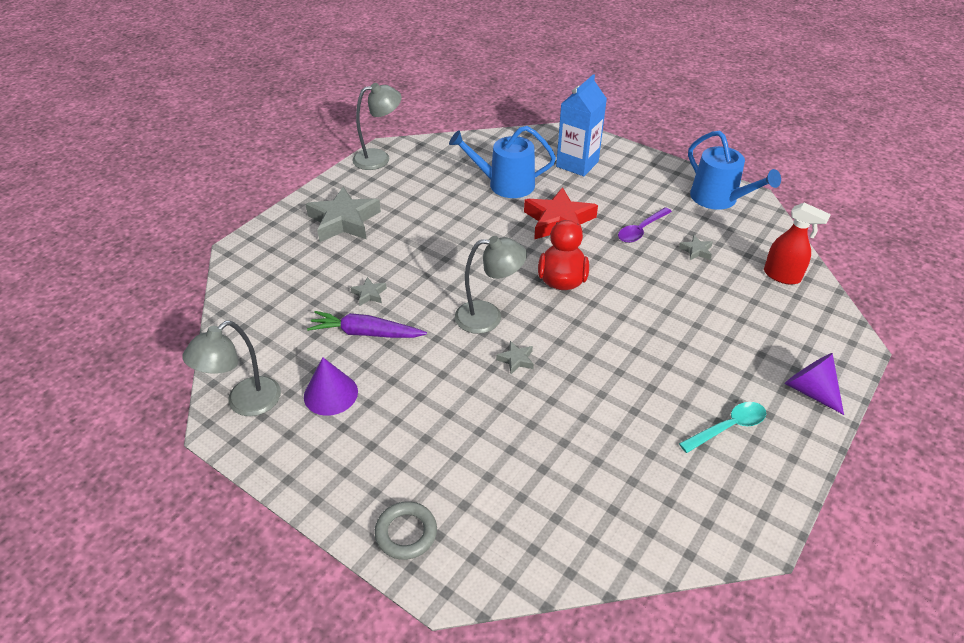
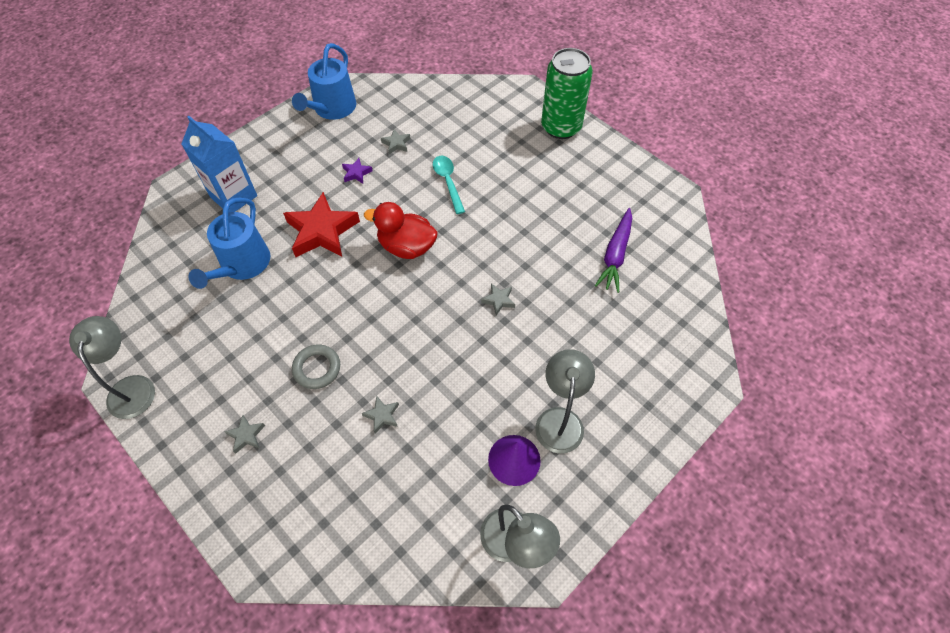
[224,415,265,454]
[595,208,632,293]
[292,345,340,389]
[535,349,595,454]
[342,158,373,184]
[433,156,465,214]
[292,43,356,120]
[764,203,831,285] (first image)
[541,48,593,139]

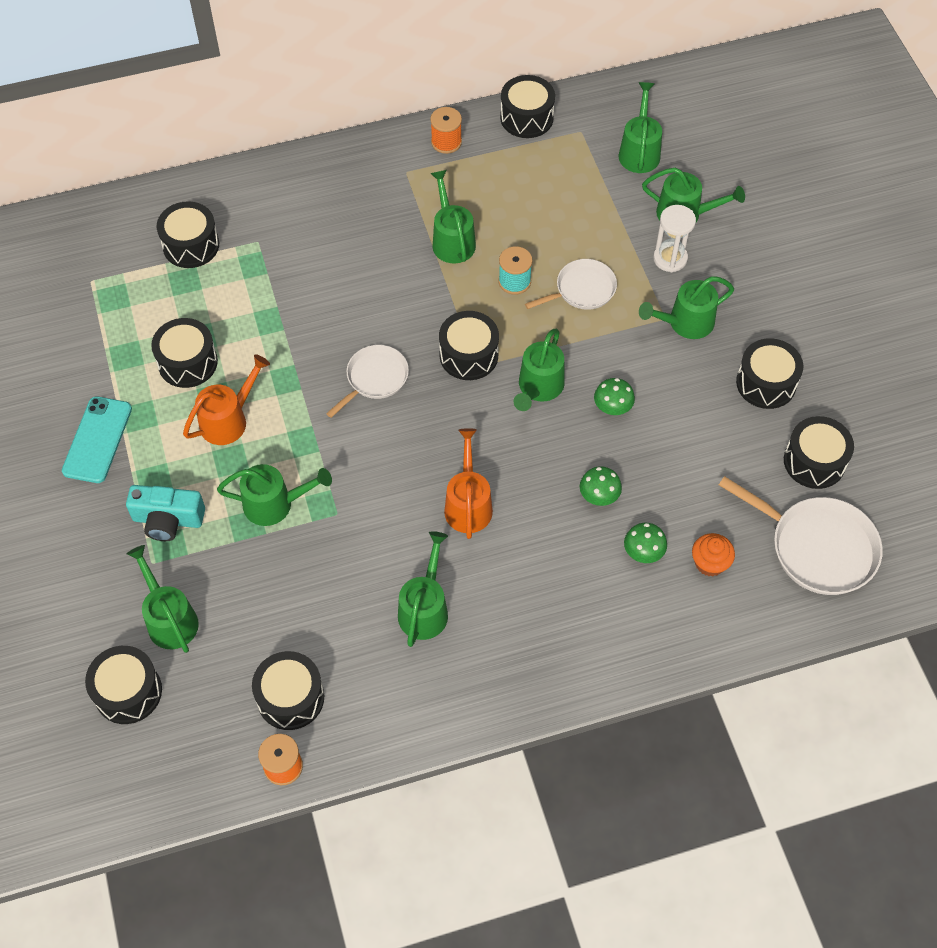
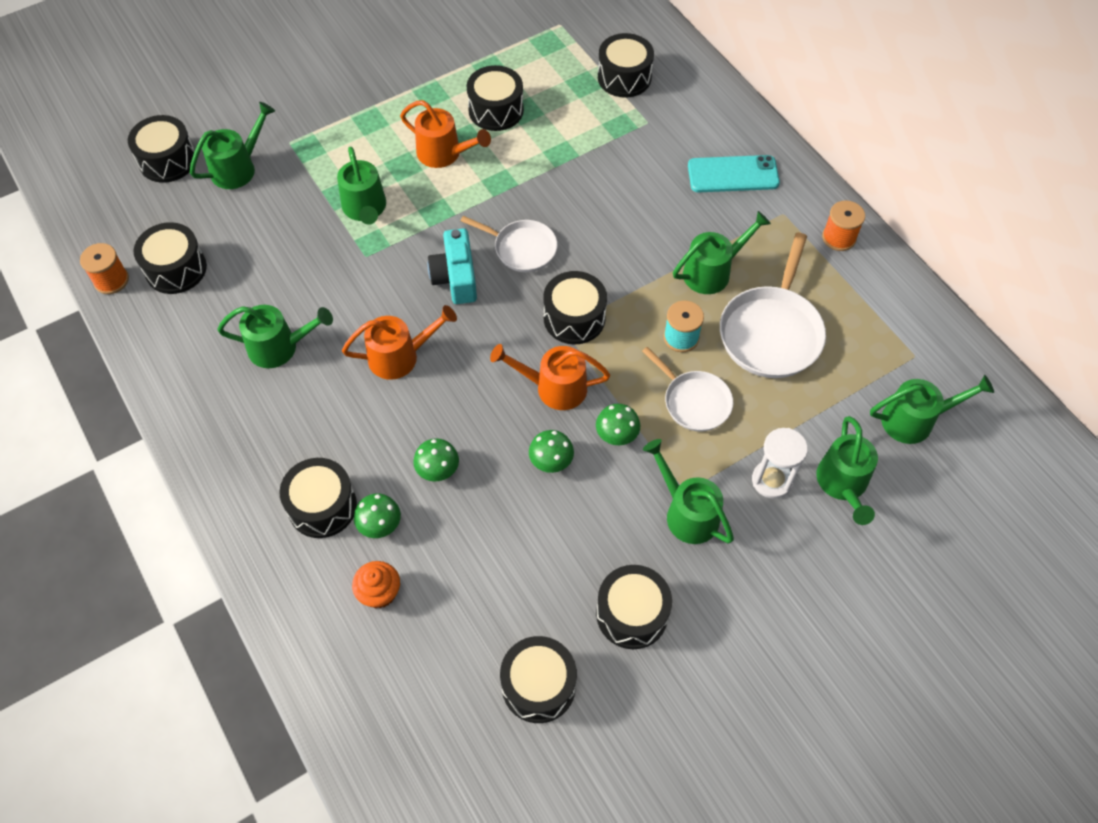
[688,155,780,192]
[428,228,477,304]
[280,458,357,538]
[490,344,610,410]
[720,233,826,378]
[596,404,640,445]

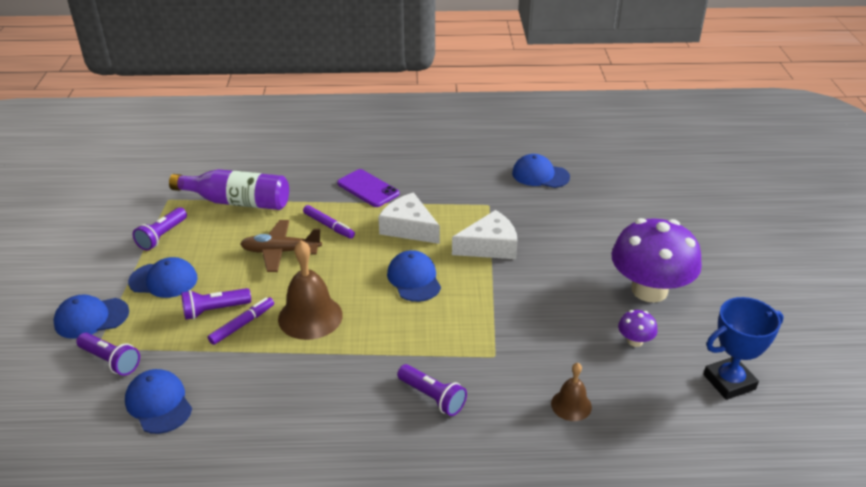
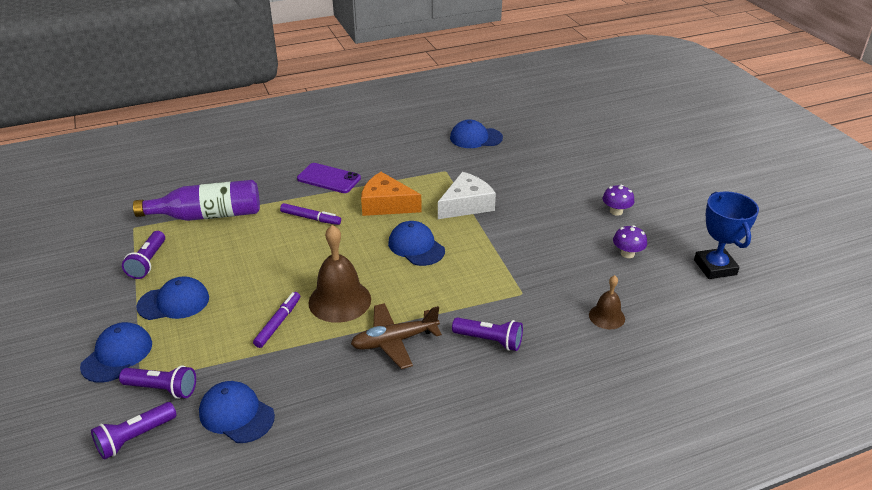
[80,322,152,383]
[91,402,177,460]
[351,303,442,369]
[361,172,422,216]
[602,185,634,216]
[694,191,759,279]

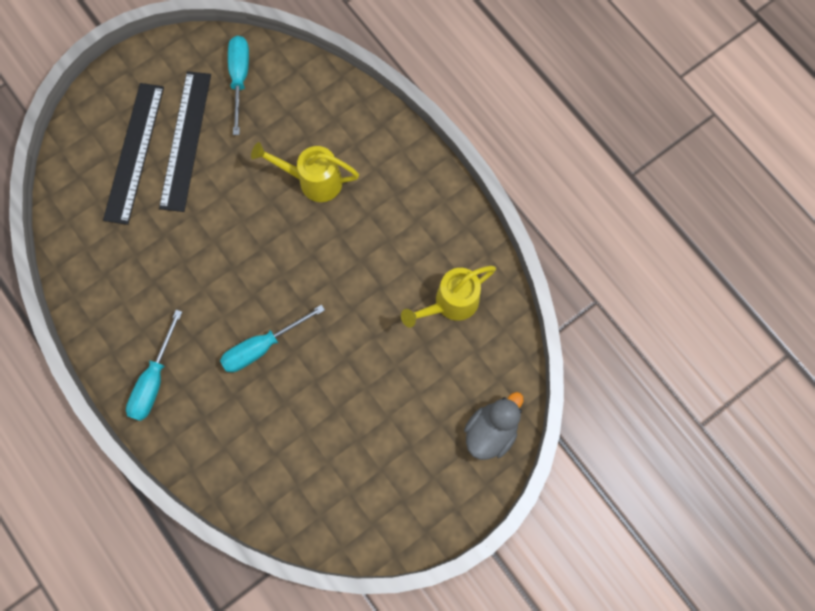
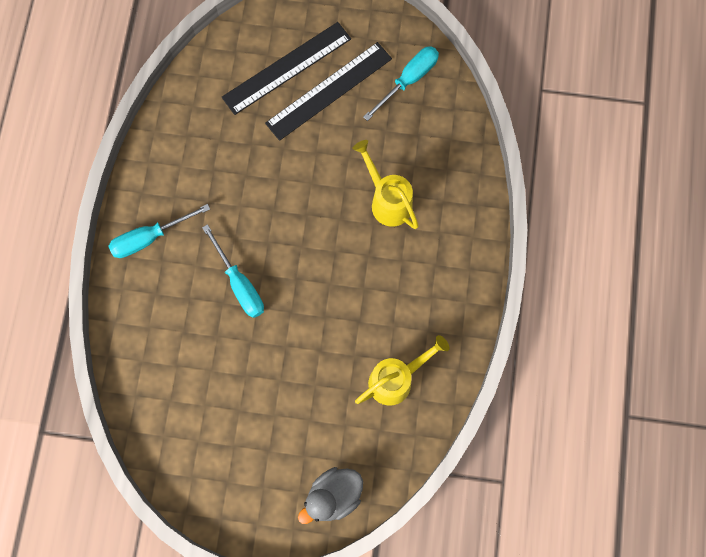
[202,224,264,318]
[355,335,449,405]
[298,467,363,524]

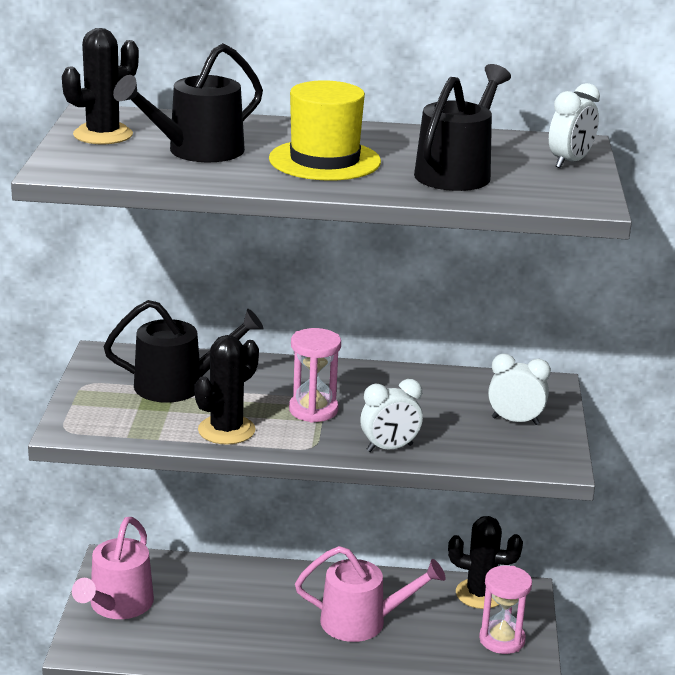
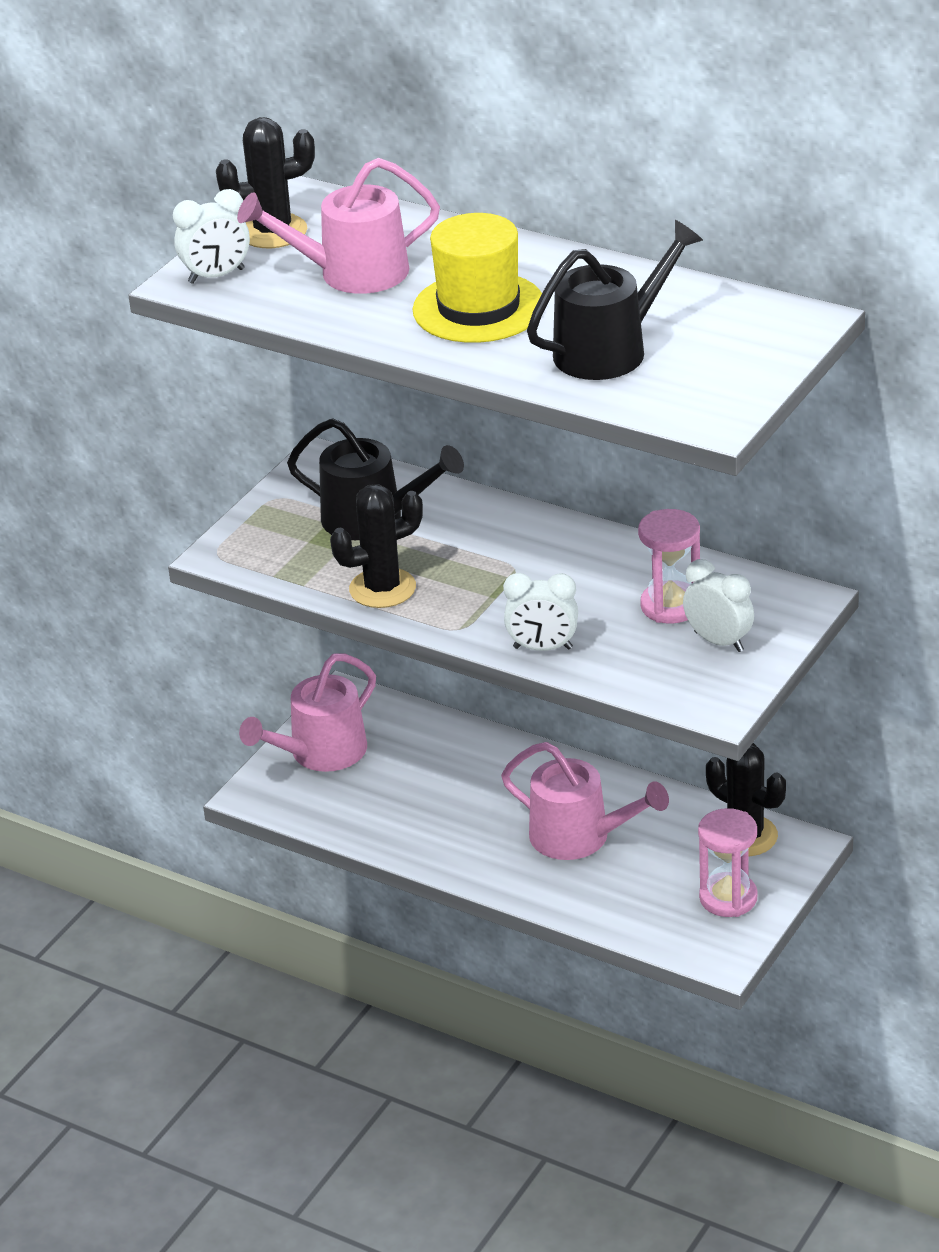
[237,158,440,294]
[638,509,700,624]
[173,189,250,284]

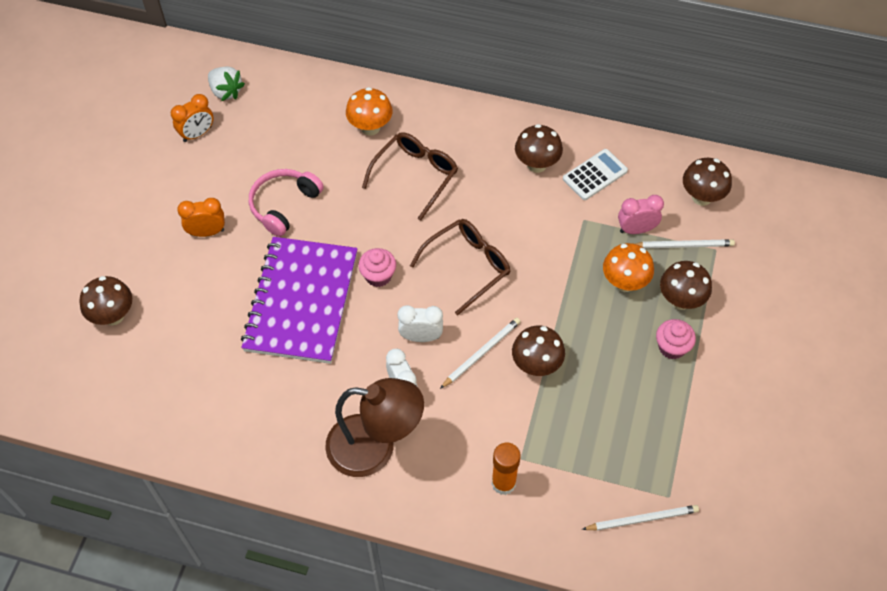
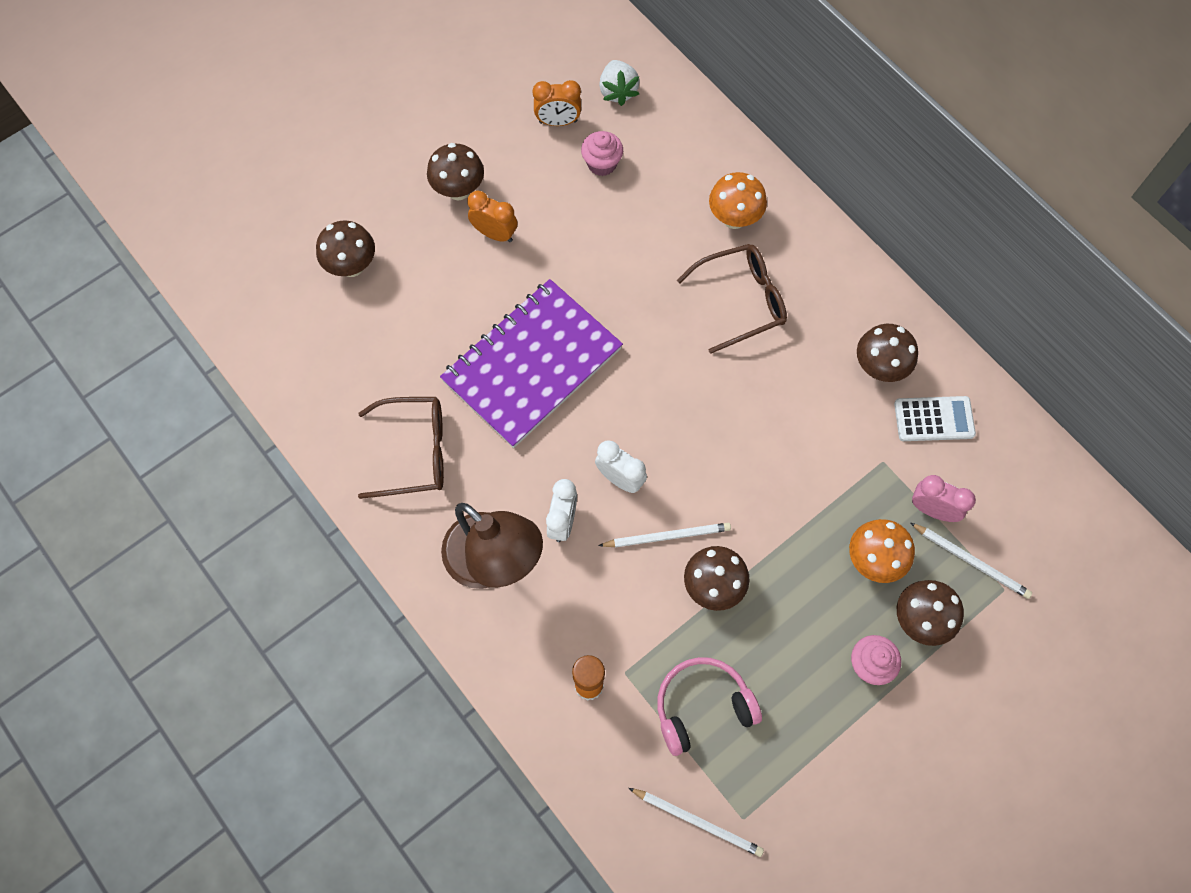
[657,657,762,756]
[581,131,623,176]
[358,397,444,499]
[427,143,484,200]

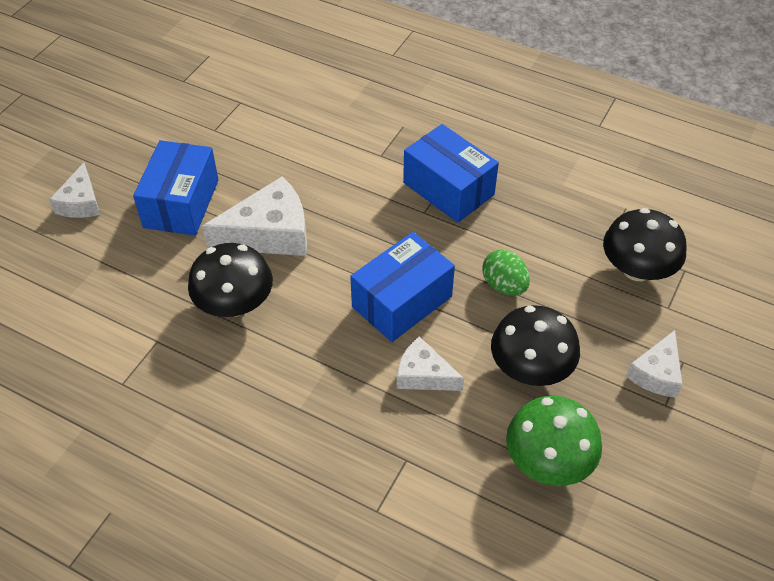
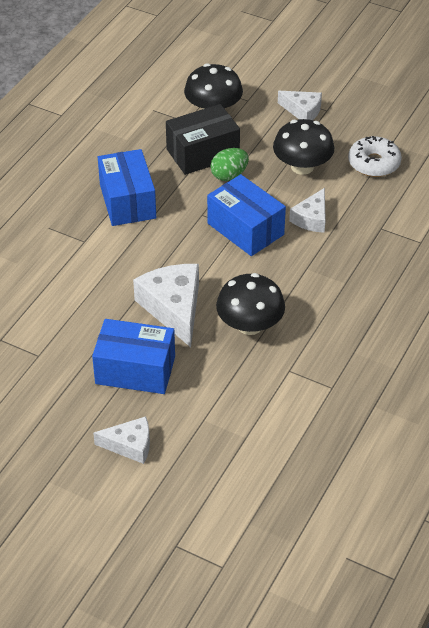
[98,149,156,226]
[348,136,402,177]
[166,104,240,175]

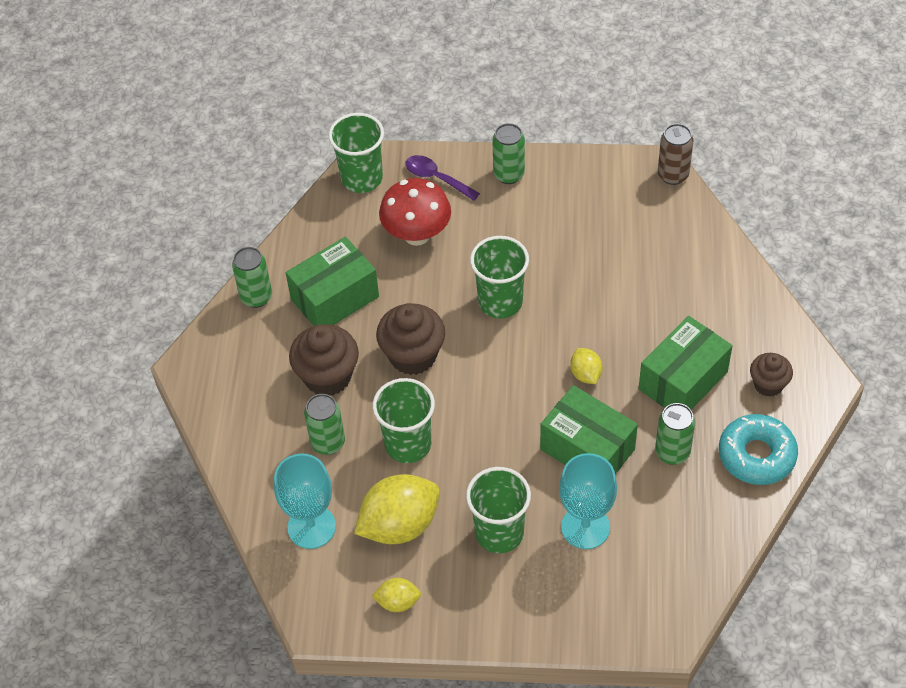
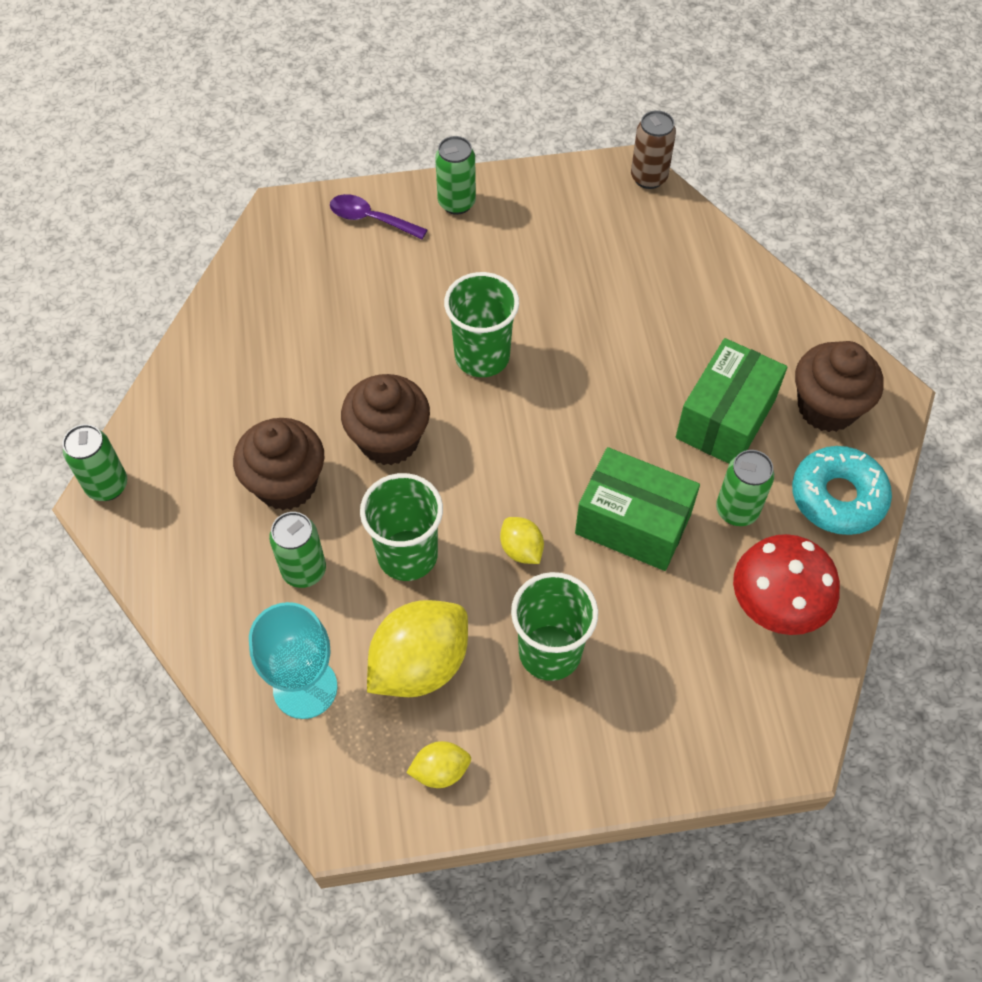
[62,424,127,501]
[286,237,379,326] (first image)
[328,113,384,193] (first image)
[733,534,840,635]
[559,453,617,549] (first image)
[500,517,544,564]
[795,341,884,432]

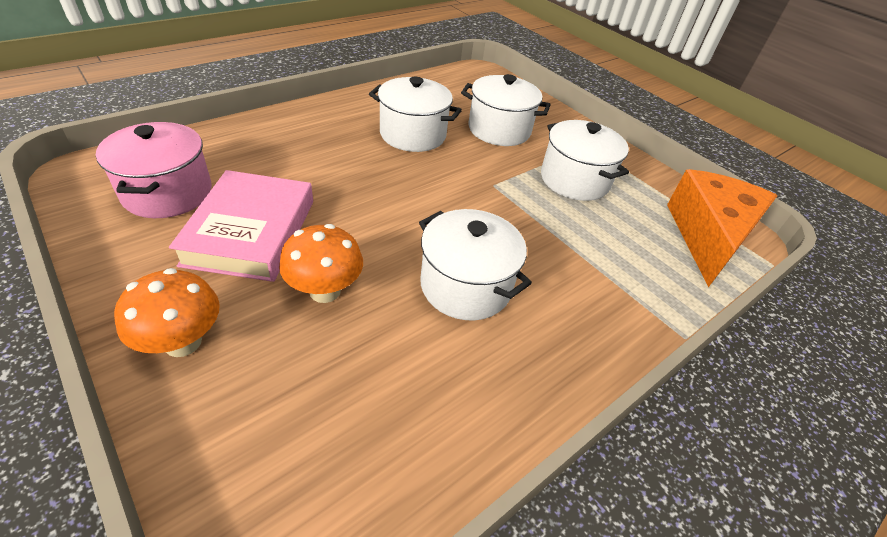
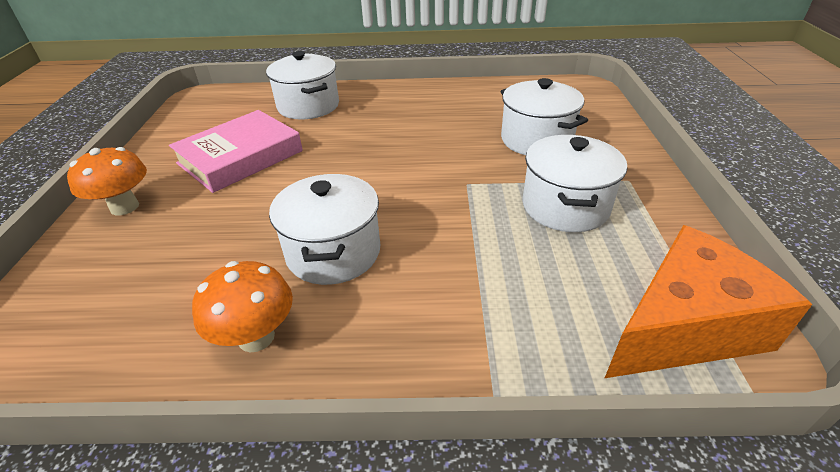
[96,122,212,218] (first image)
[192,261,293,352]
[266,51,339,120]

